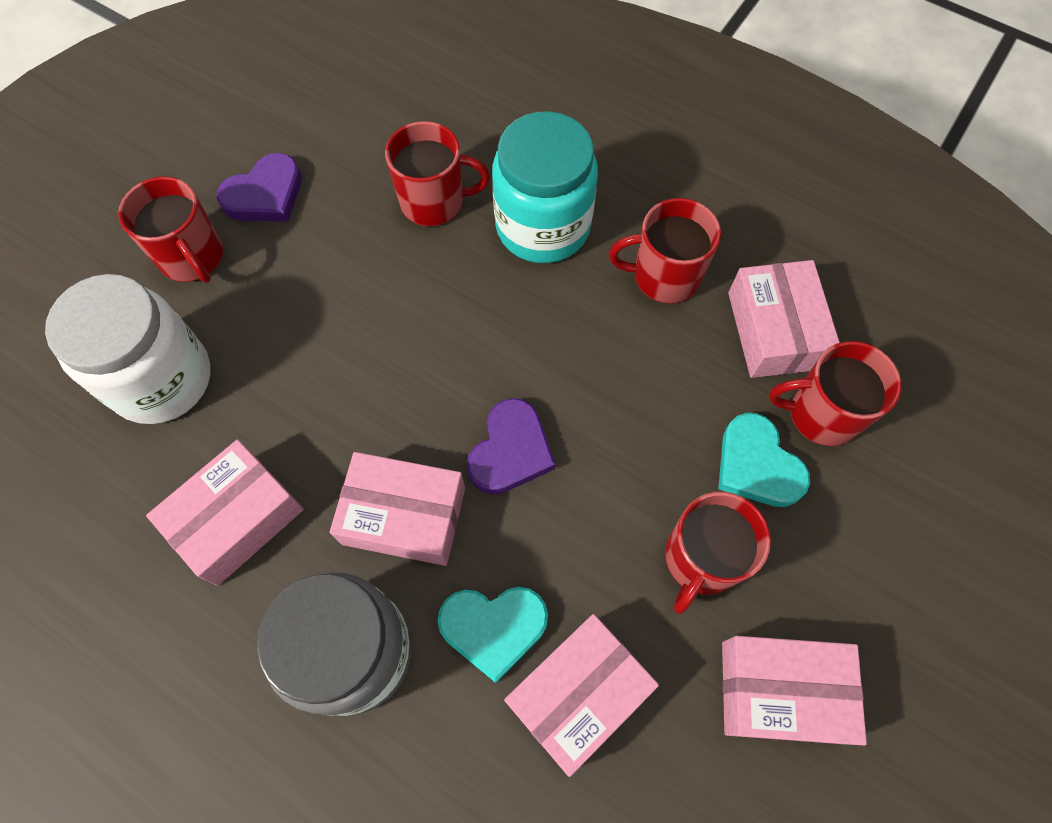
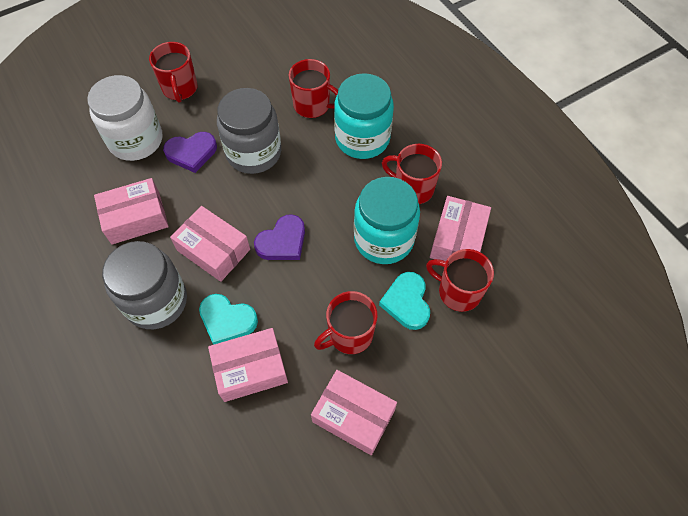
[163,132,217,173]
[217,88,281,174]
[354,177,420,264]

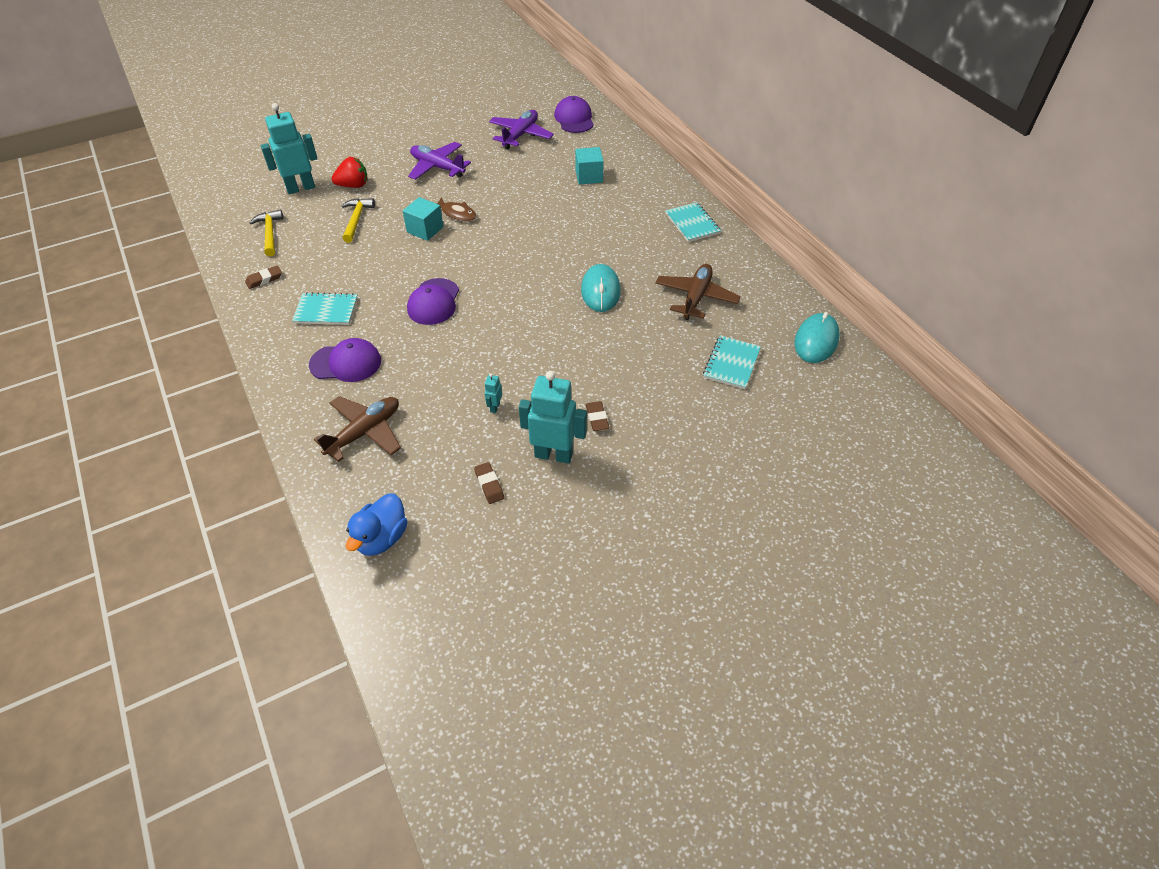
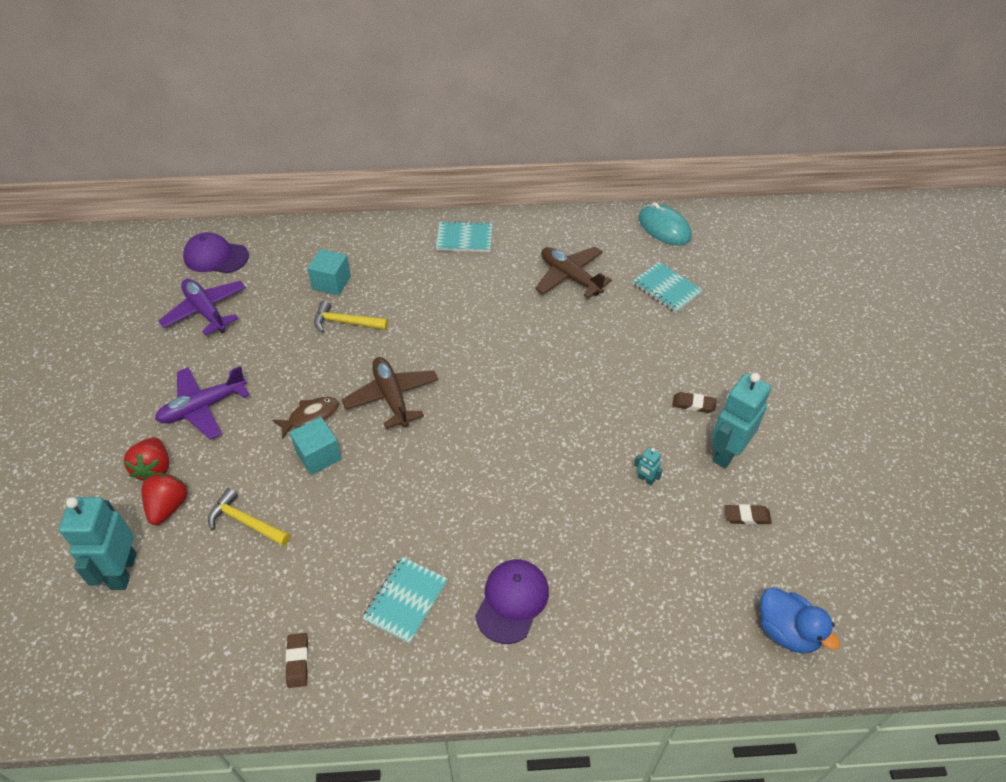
[314,301,388,332]
[342,357,438,429]
[407,278,459,325] (first image)
[581,264,621,312] (first image)
[124,437,169,481]

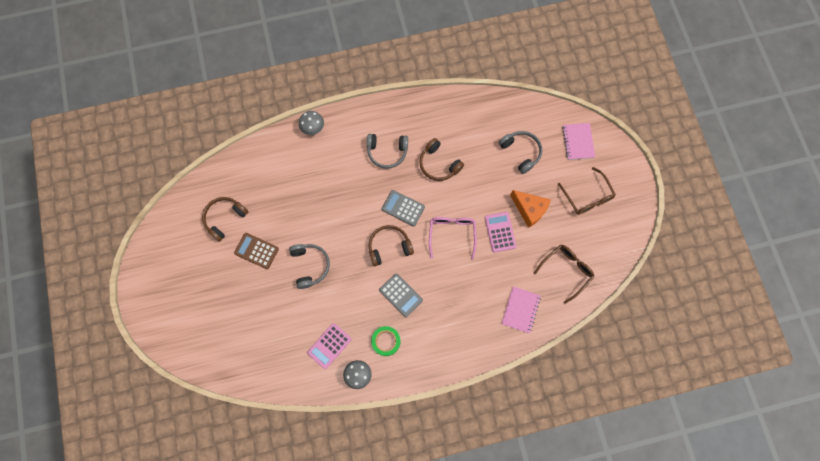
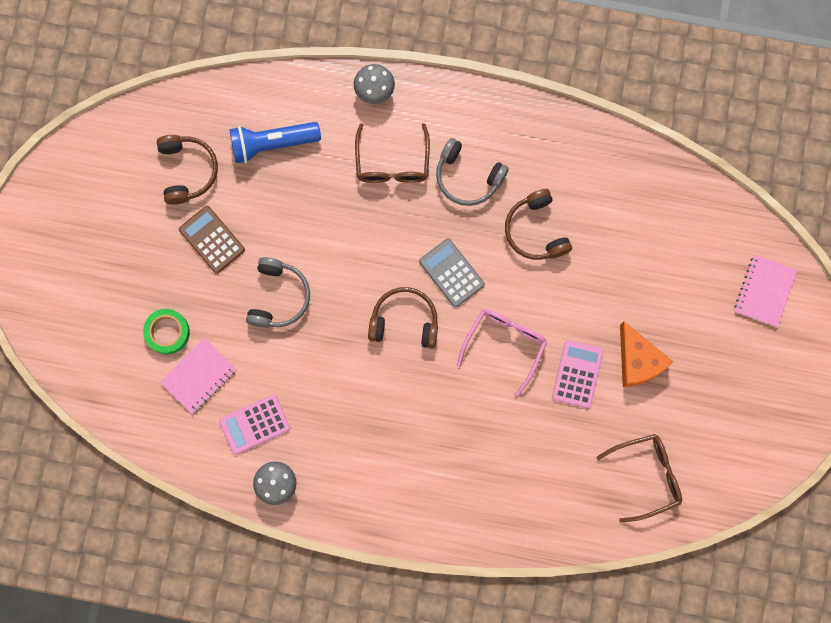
[157,135,218,205]
[143,309,190,354]
[379,273,423,317] (first image)
[499,131,542,174] (first image)
[160,338,236,414]
[355,123,430,183]
[229,122,321,163]

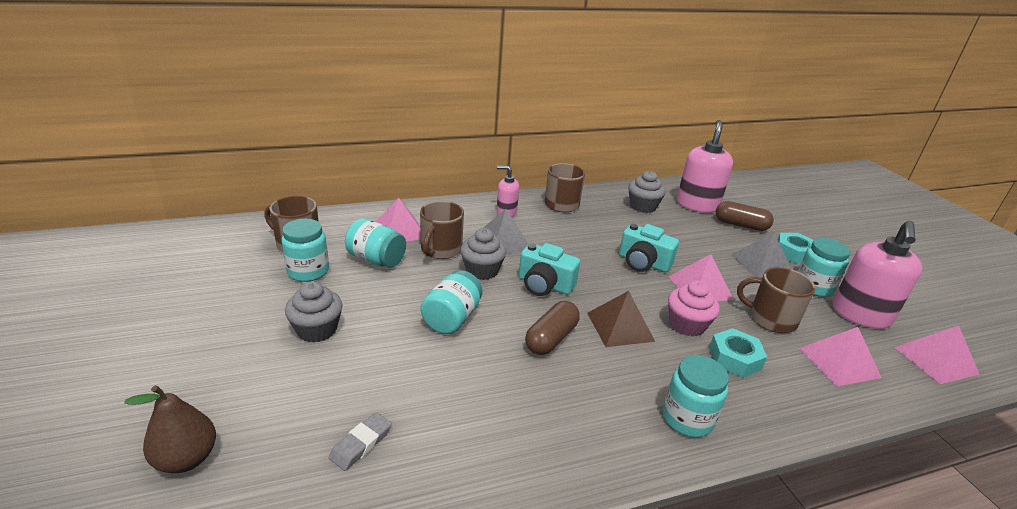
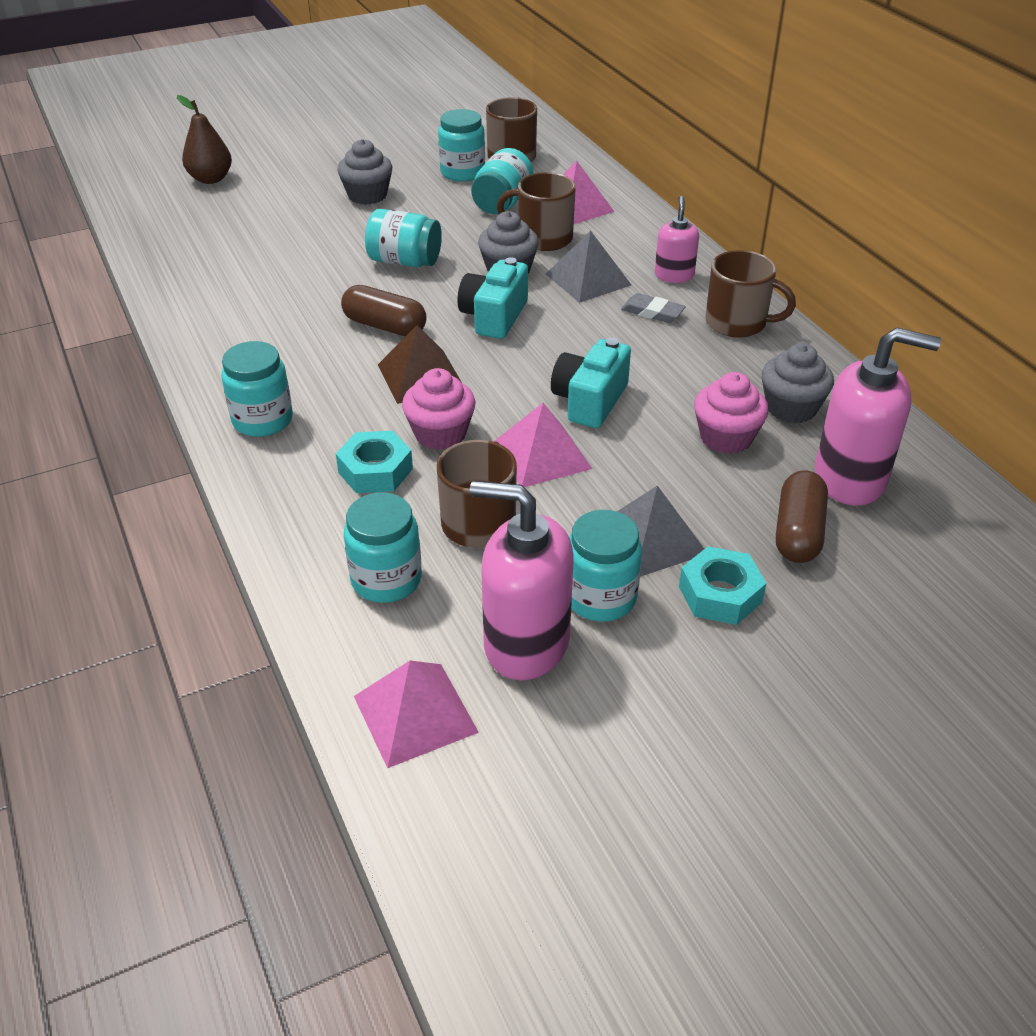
[621,293,686,323]
[344,492,422,603]
[694,372,769,454]

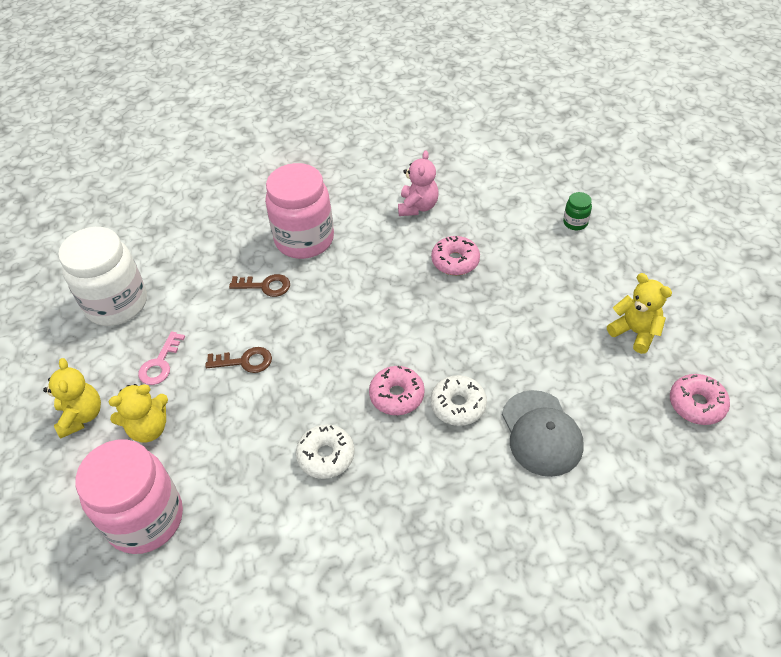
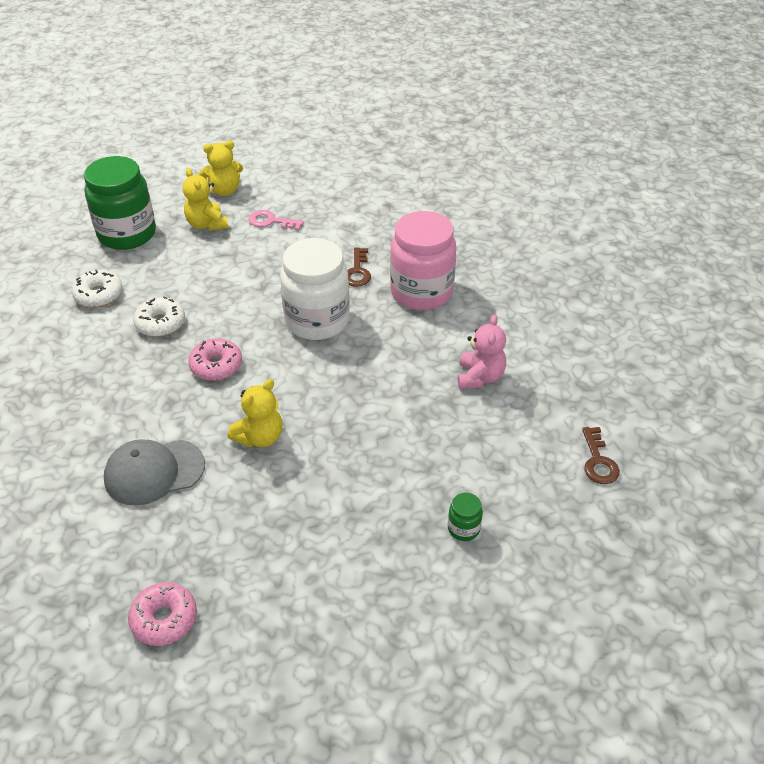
[280,238,350,340]
[84,156,156,250]
[582,427,620,484]
[458,315,506,389]
[72,270,123,308]
[431,236,480,275] (first image)
[227,379,283,447]

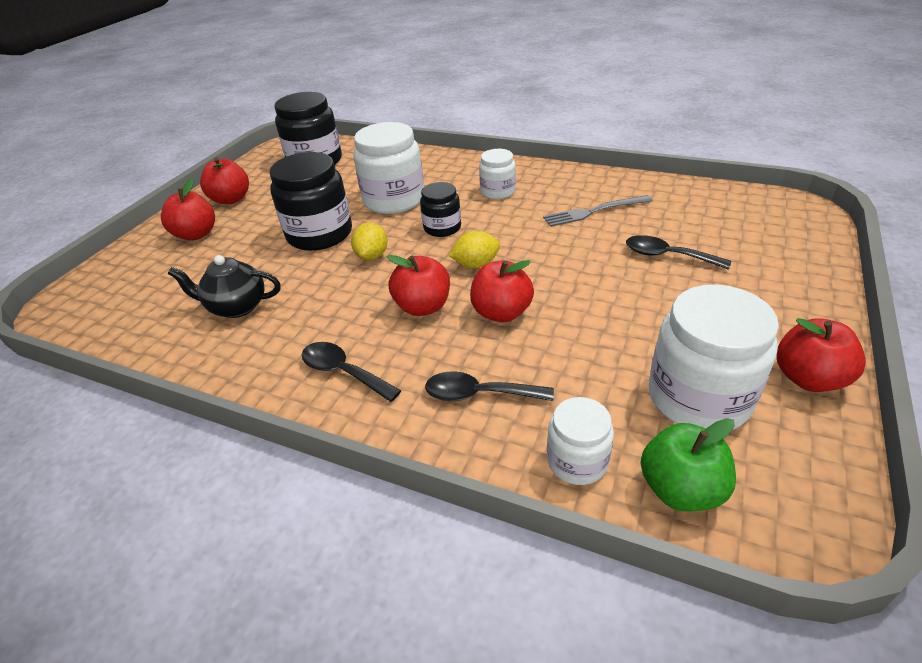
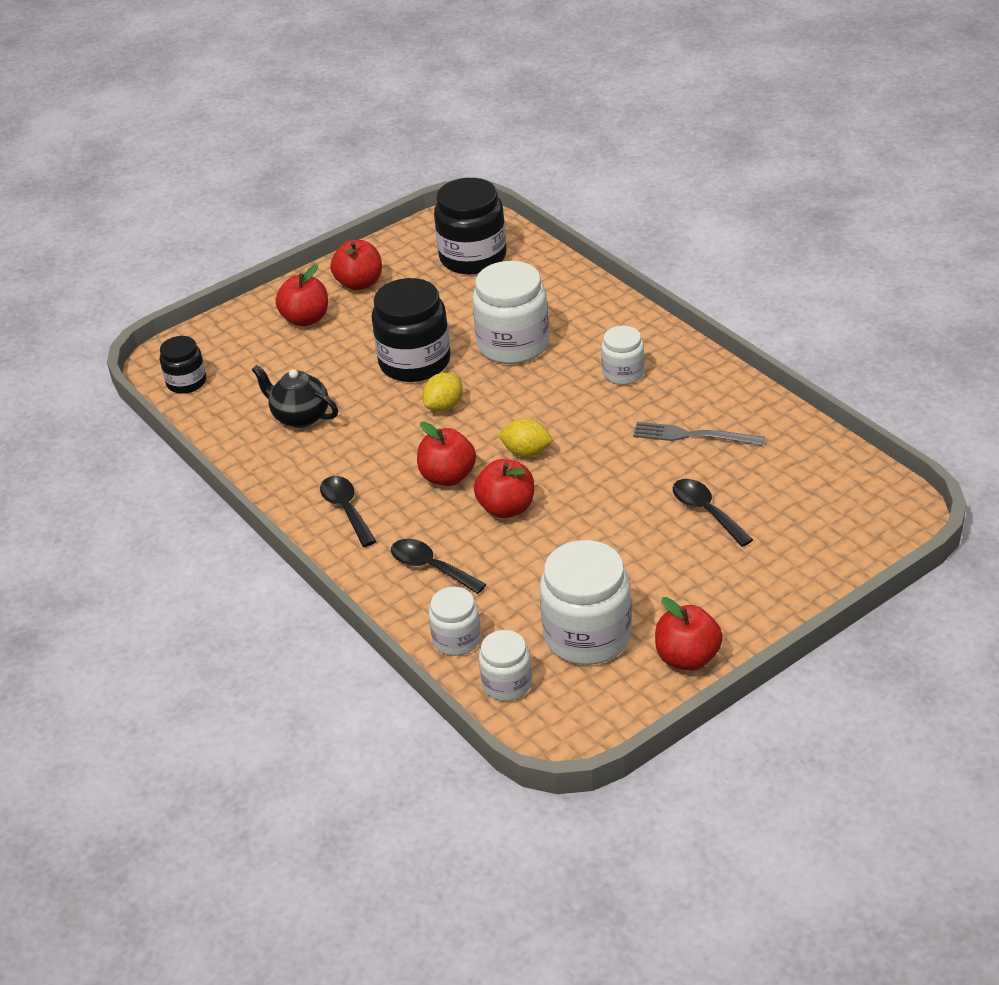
[160,336,206,394]
[479,630,532,701]

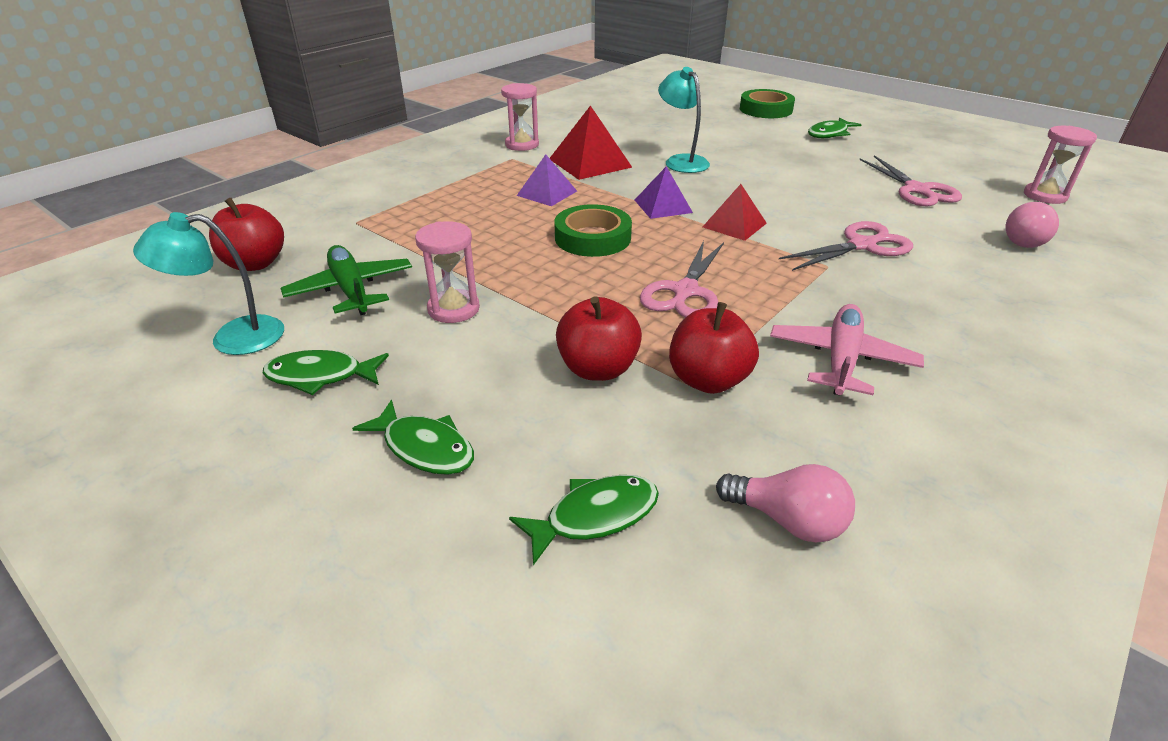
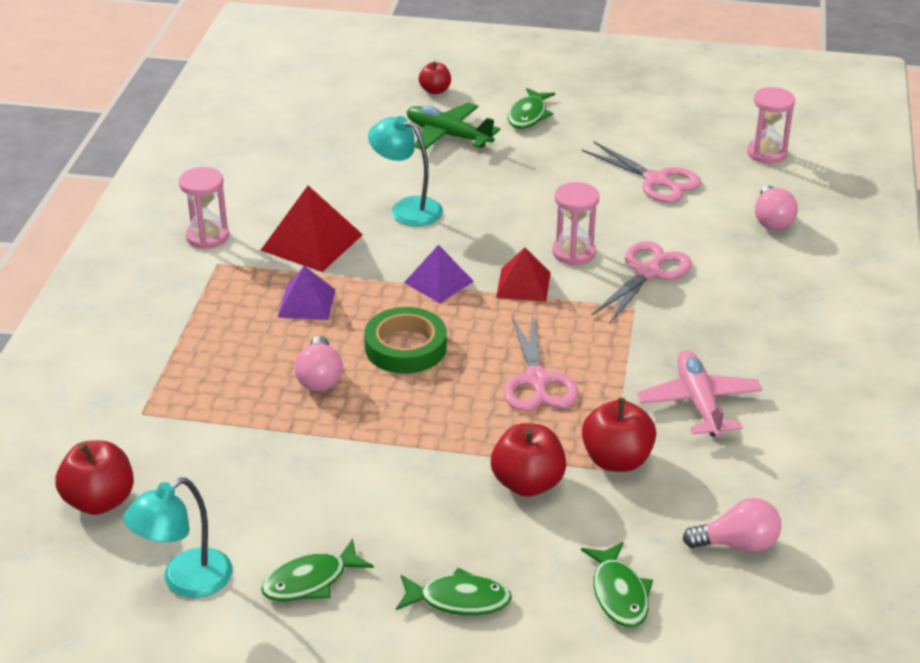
[407,102,500,149]
[552,182,599,265]
[581,542,653,628]
[419,61,451,94]
[294,336,343,392]

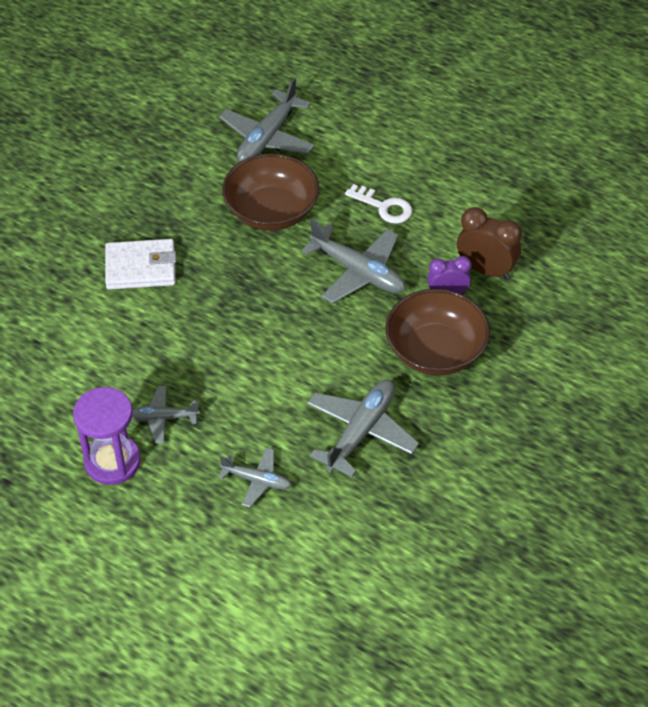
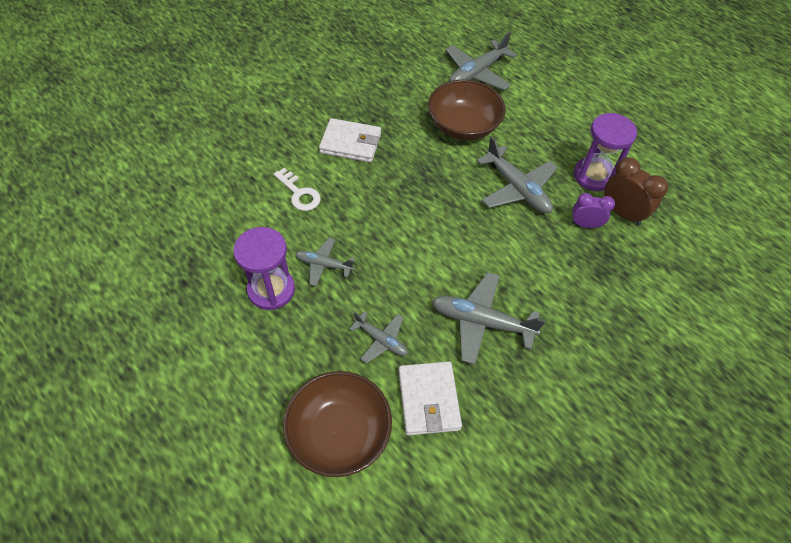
[432,272,545,365]
[274,168,321,211]
[283,371,392,477]
[398,361,462,436]
[574,113,637,191]

